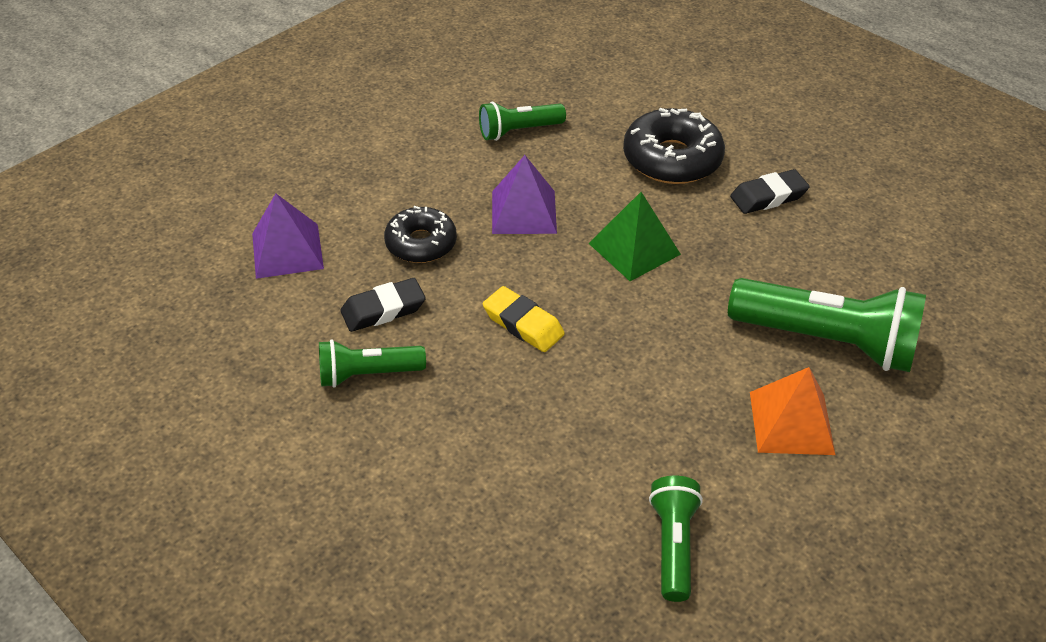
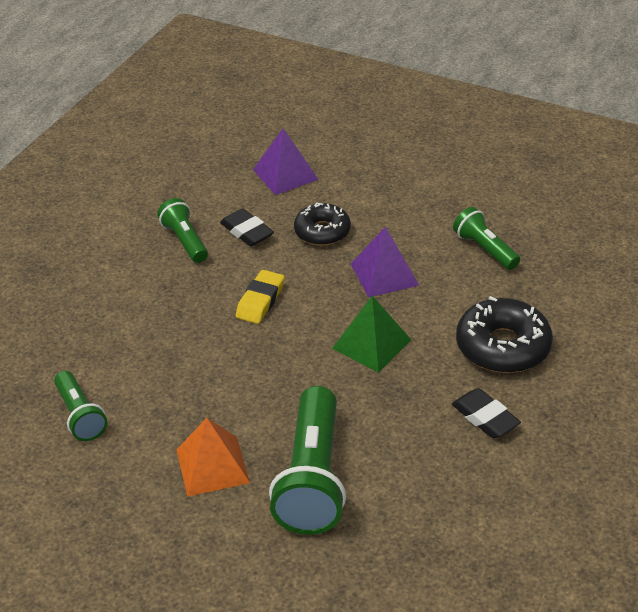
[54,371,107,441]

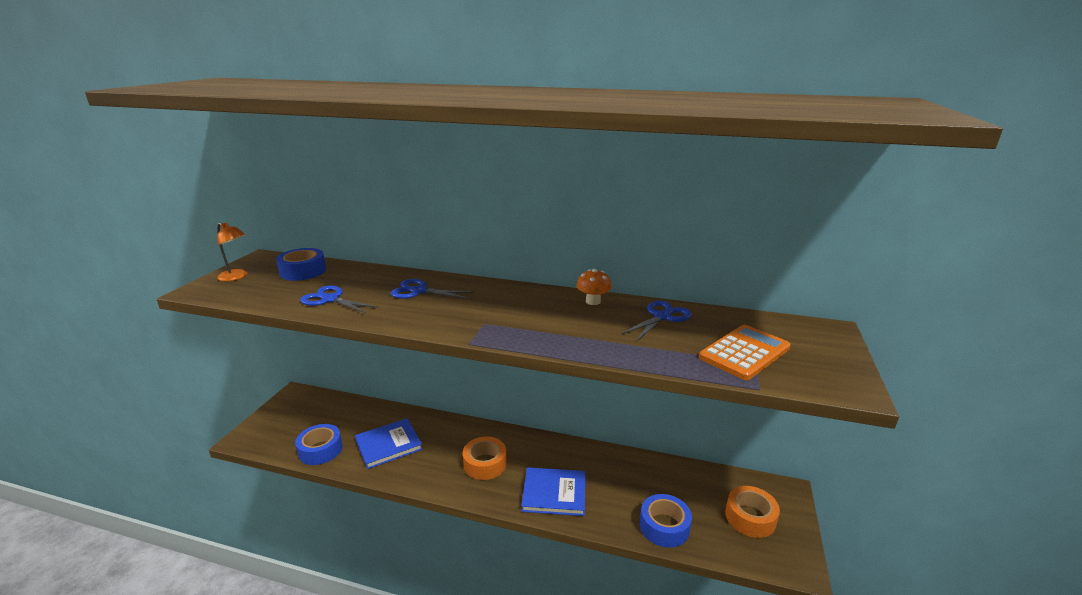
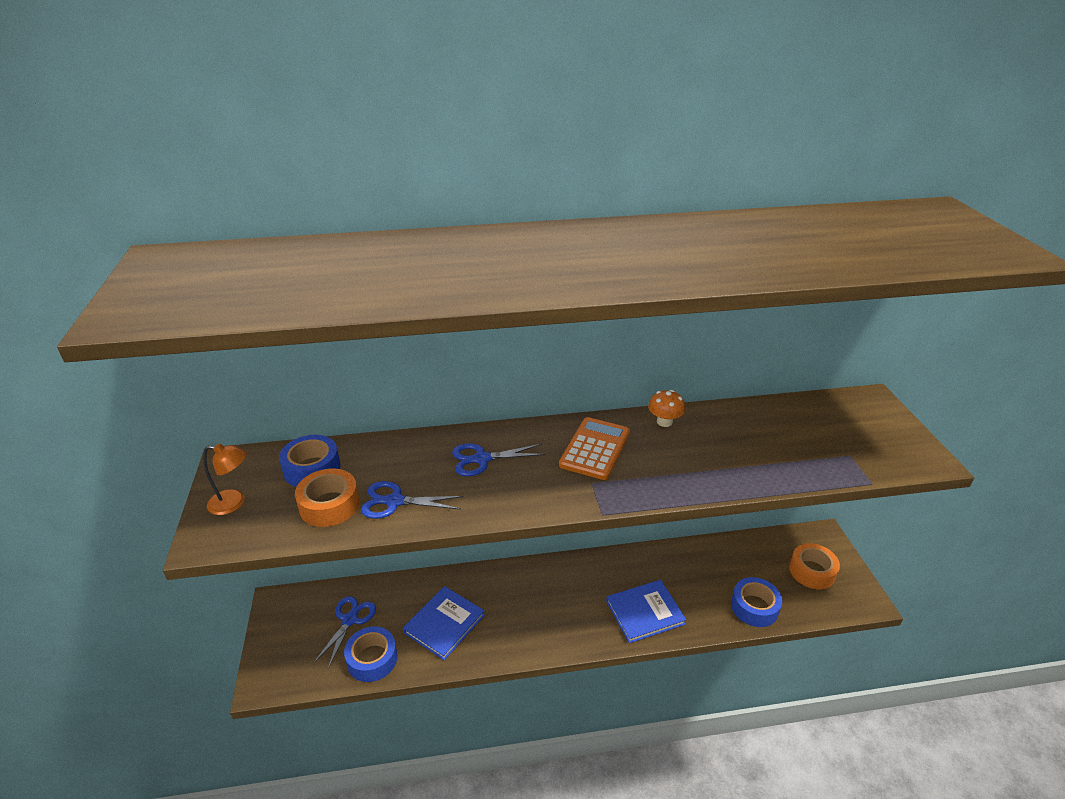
[314,596,376,668]
[559,417,630,480]
[295,468,359,527]

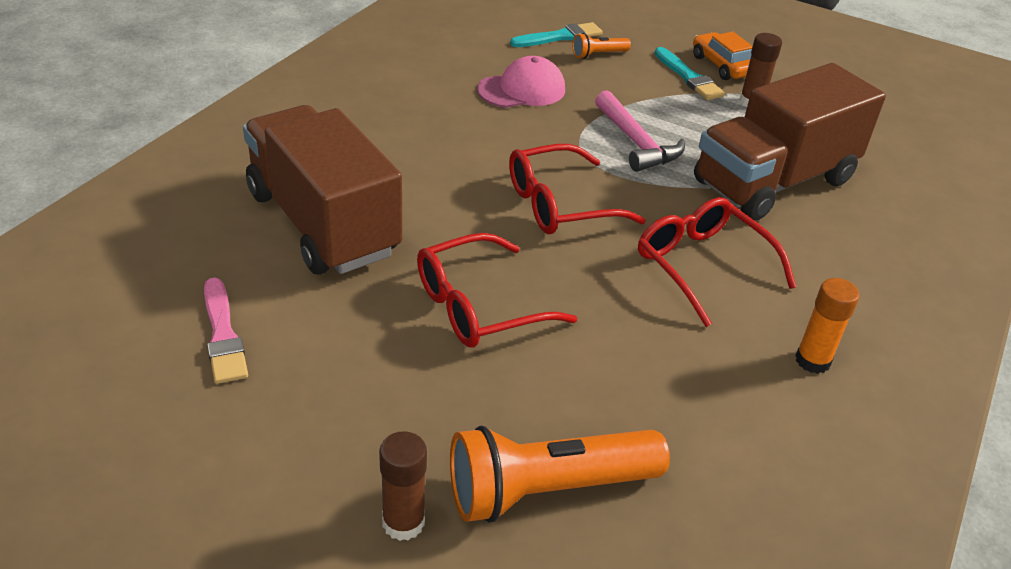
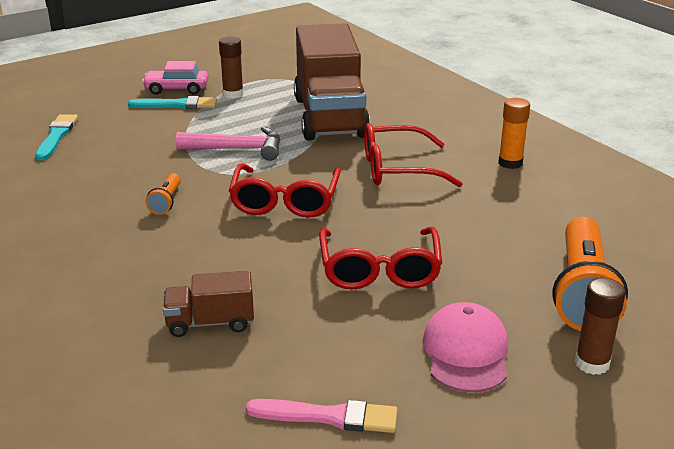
[142,61,209,95]
[146,173,181,215]
[422,302,508,392]
[163,271,254,337]

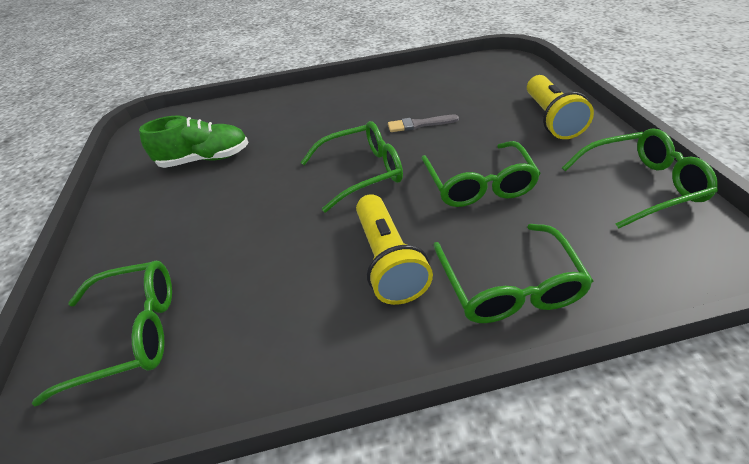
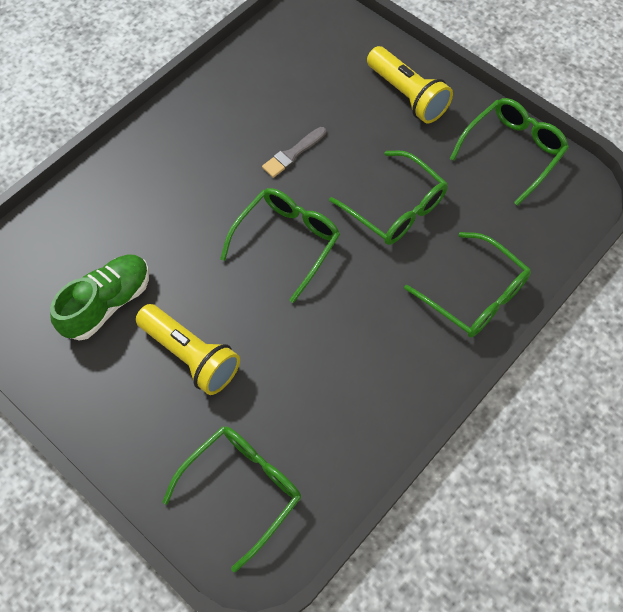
[136,304,240,395]

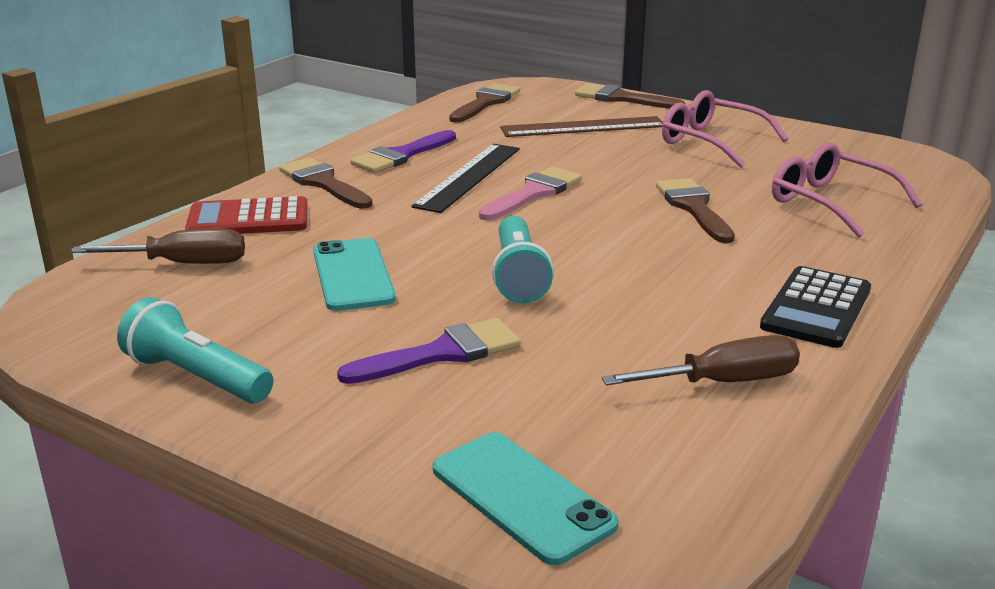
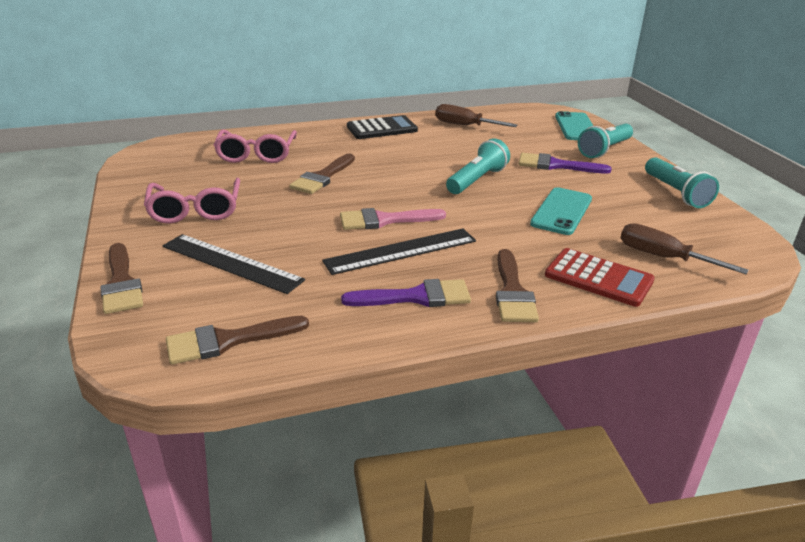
[162,234,305,294]
[578,124,633,158]

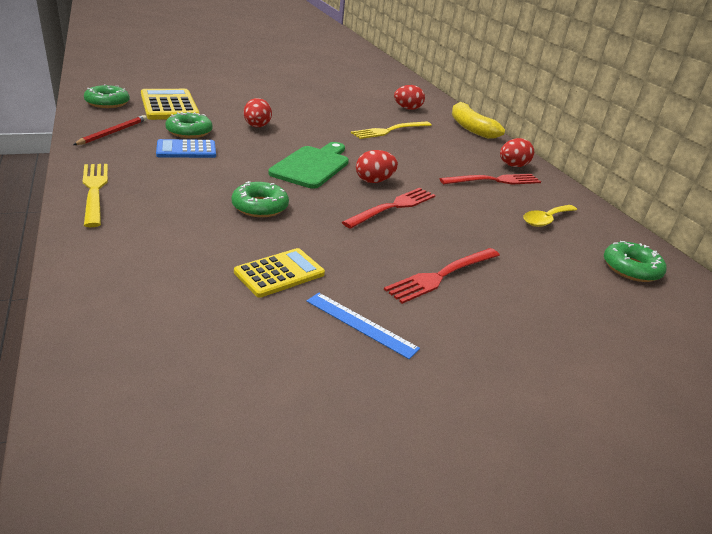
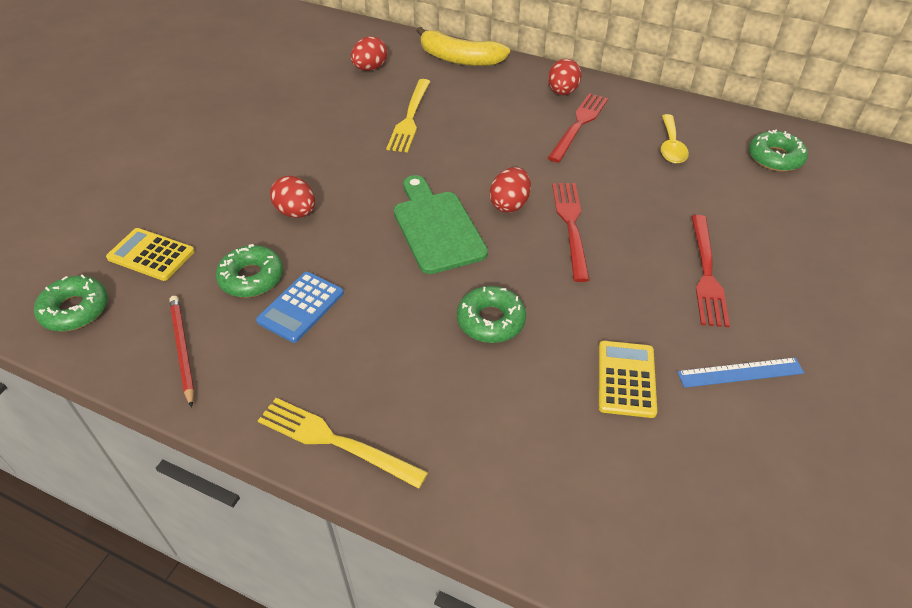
[106,228,195,281]

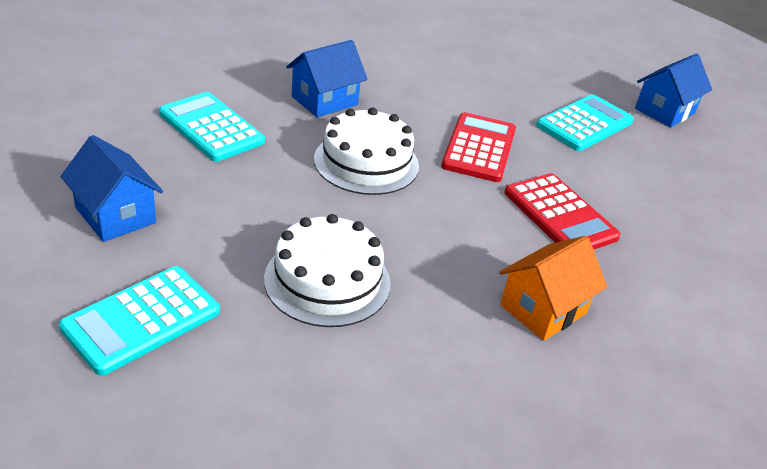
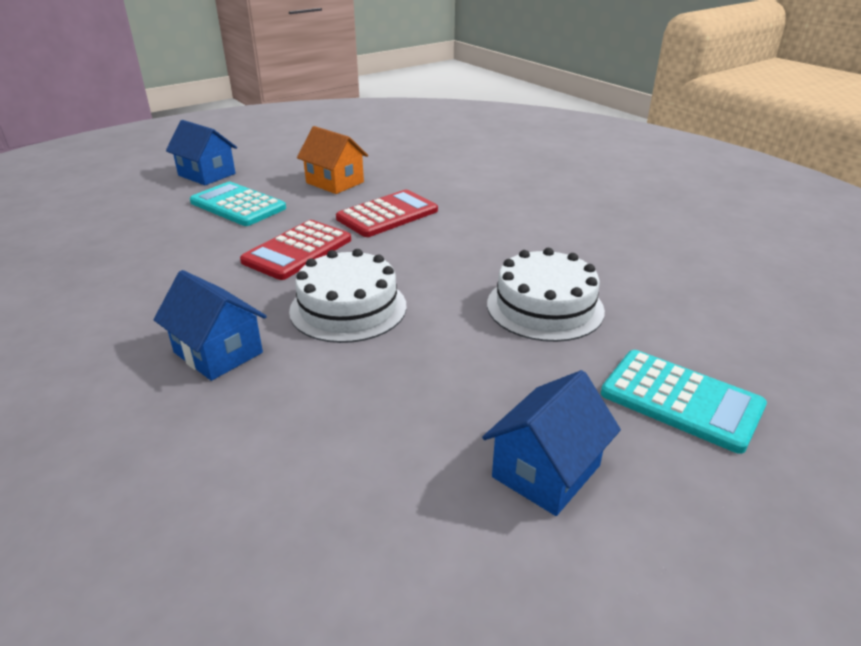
[159,92,265,162] (first image)
[240,220,351,280]
[297,126,368,194]

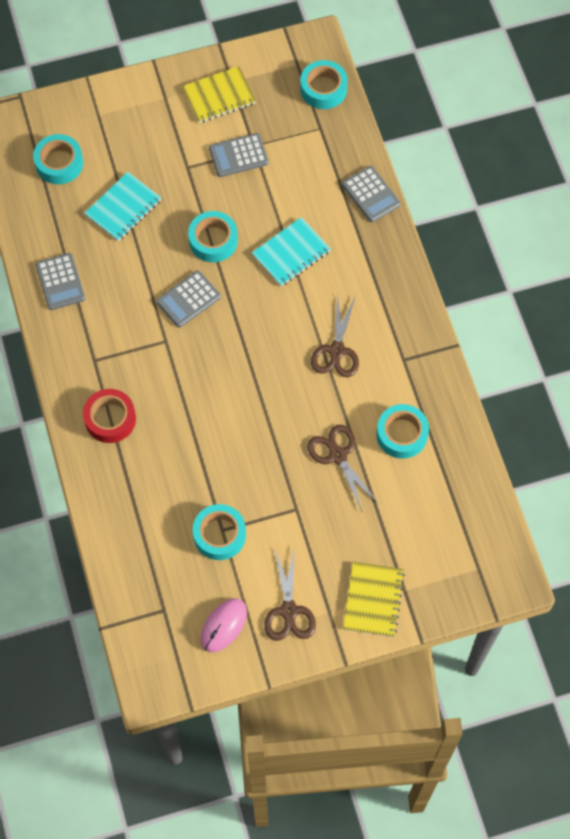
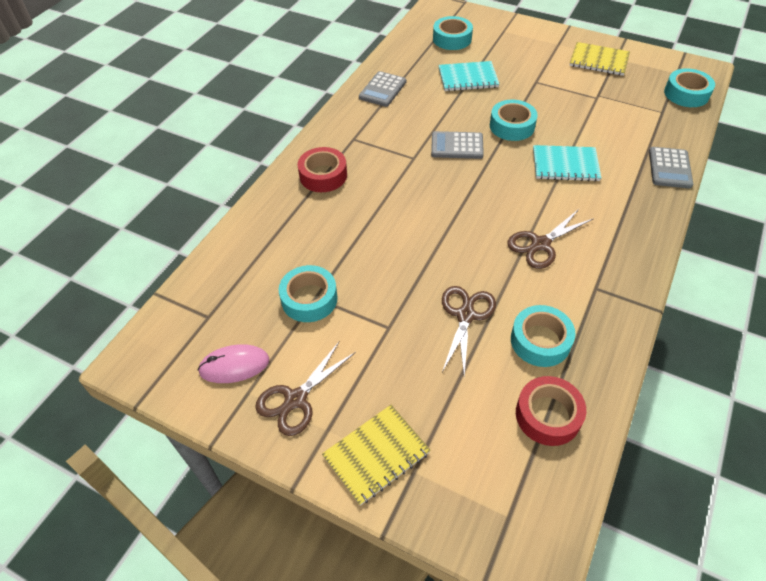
[209,133,269,177] (first image)
[516,376,586,446]

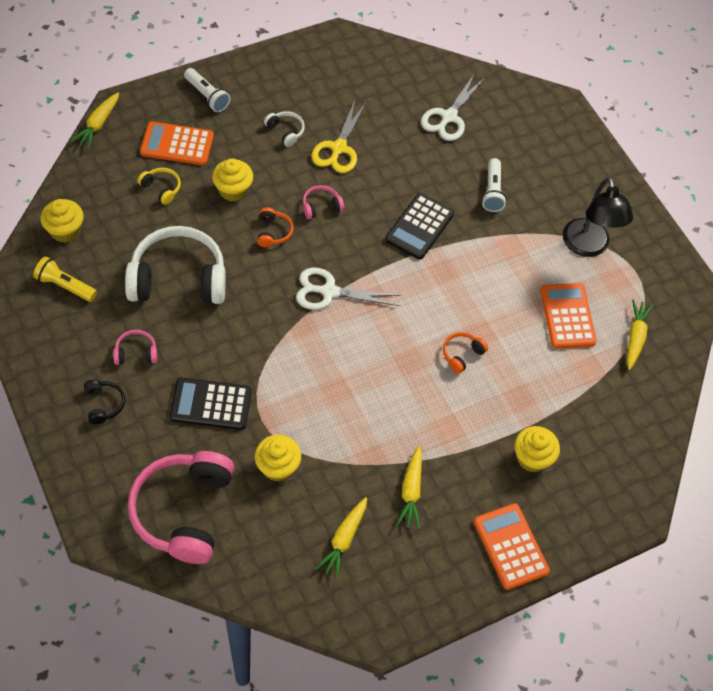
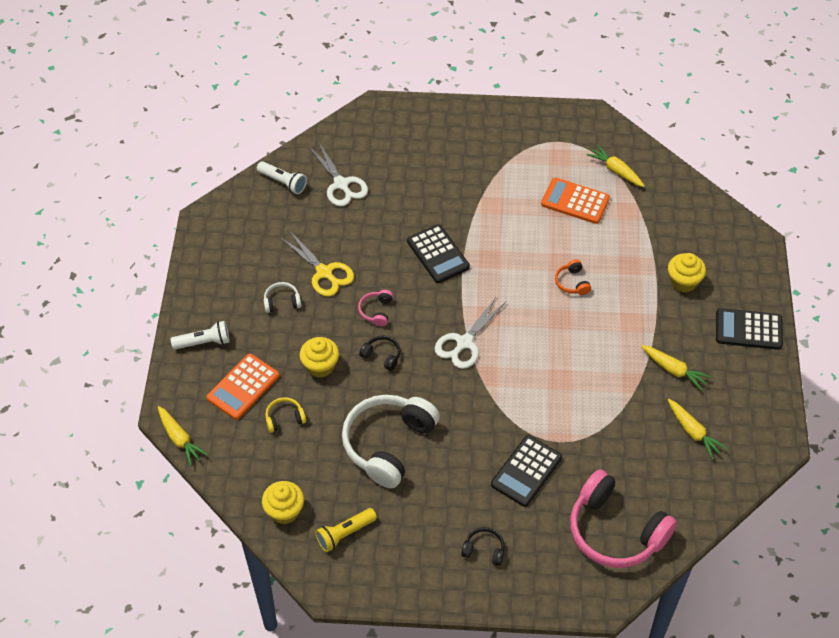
[257,161,307,194]
[563,177,633,257] (first image)
[359,335,400,371]
[113,330,157,365] (first image)
[255,435,301,482] (first image)
[716,308,783,350]

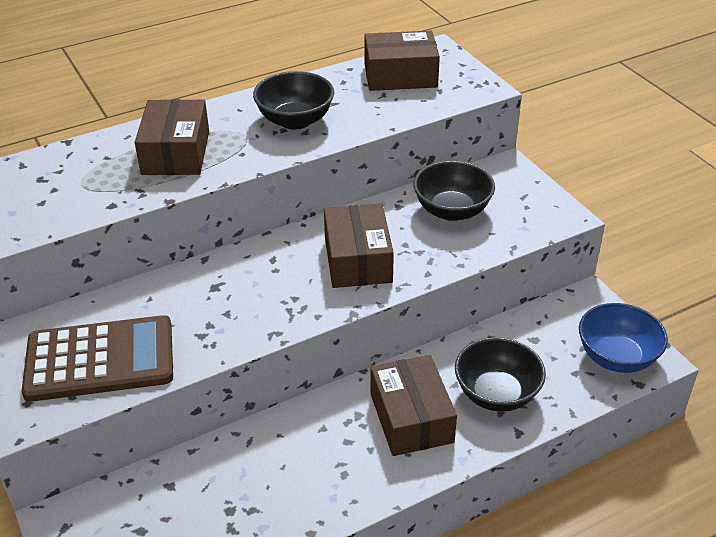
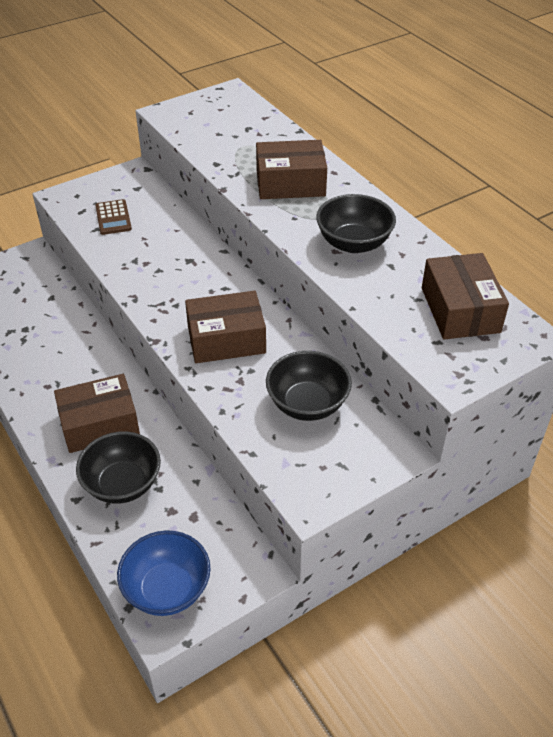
[95,199,132,235]

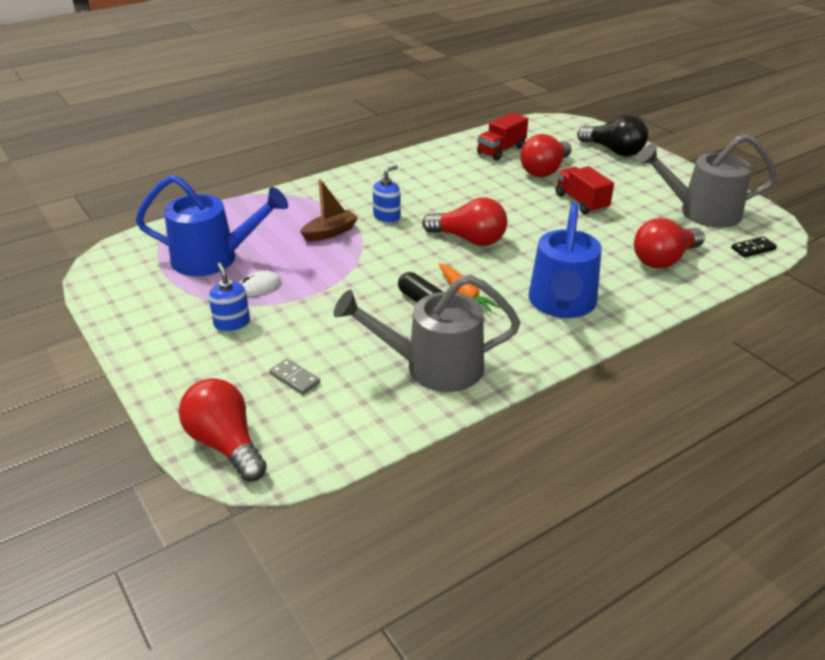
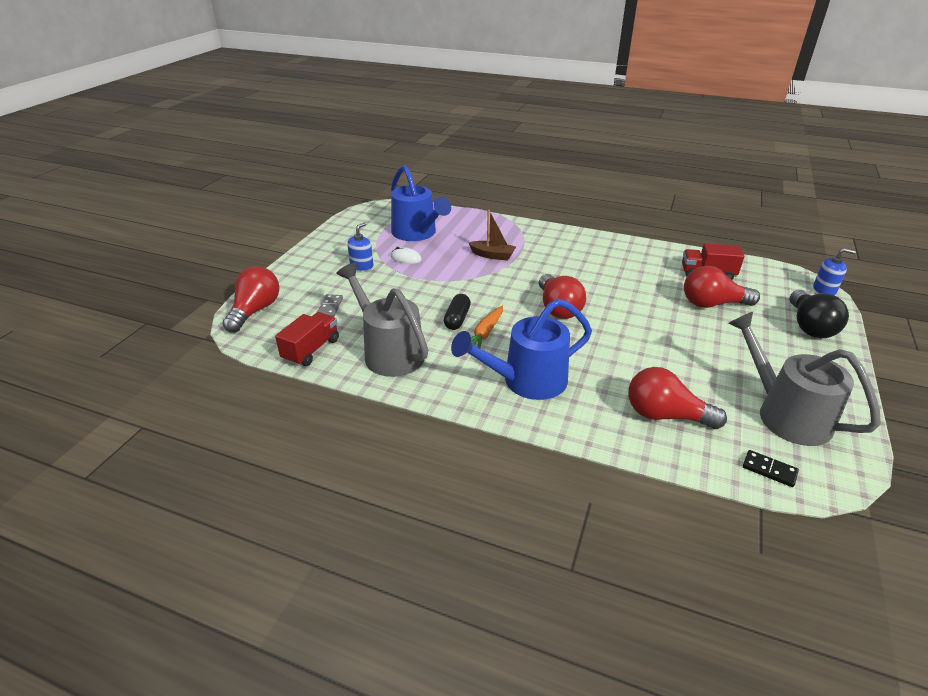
[813,248,856,295]
[275,312,339,366]

